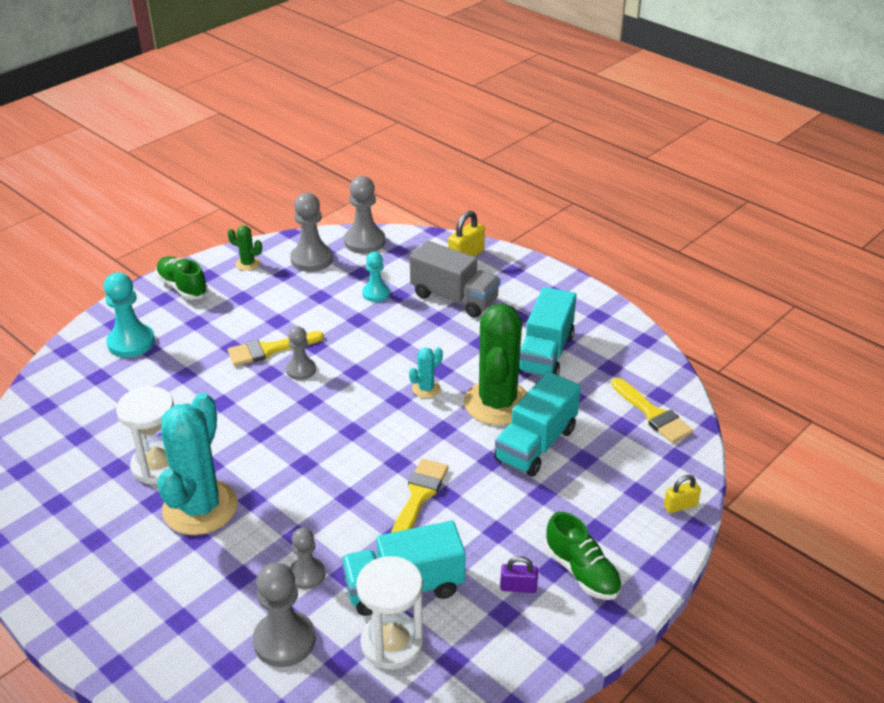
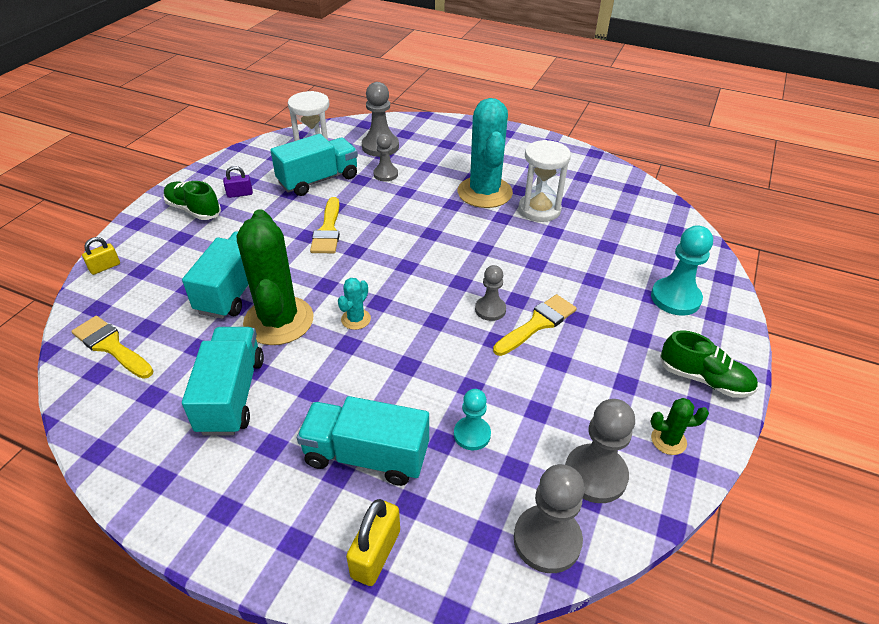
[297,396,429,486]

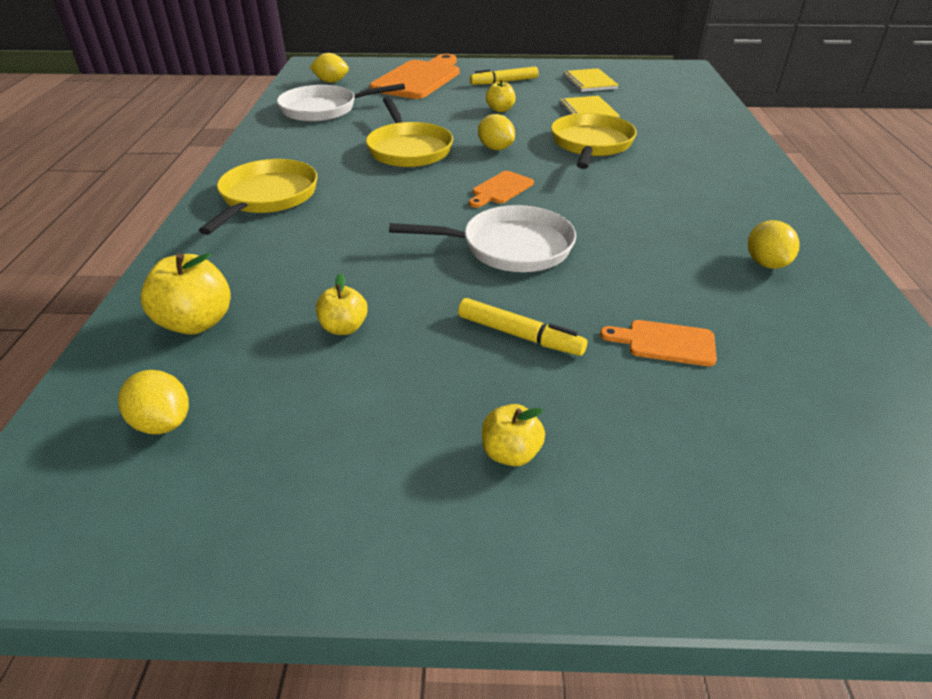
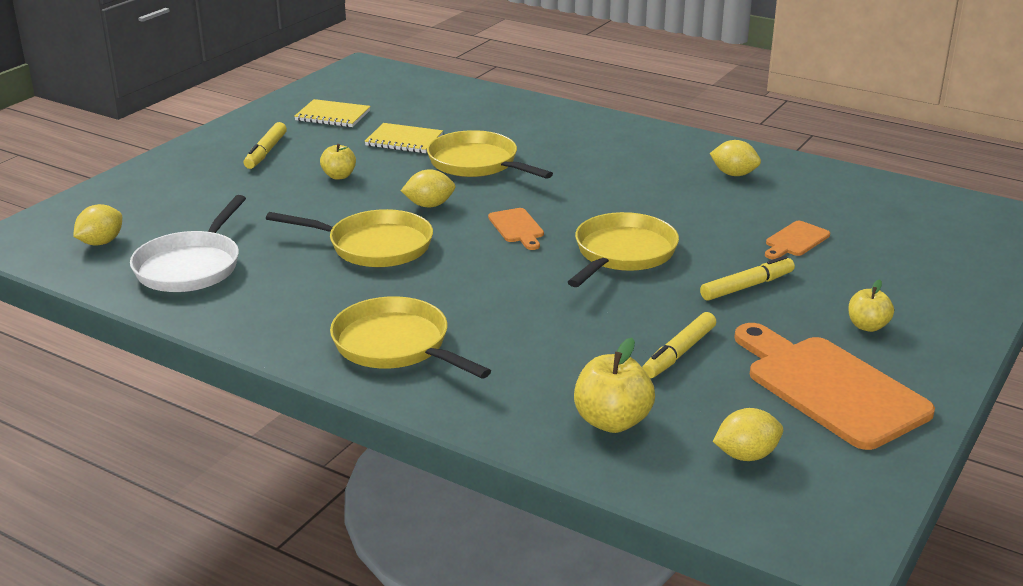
[734,323,935,450]
[568,212,679,287]
[642,312,716,378]

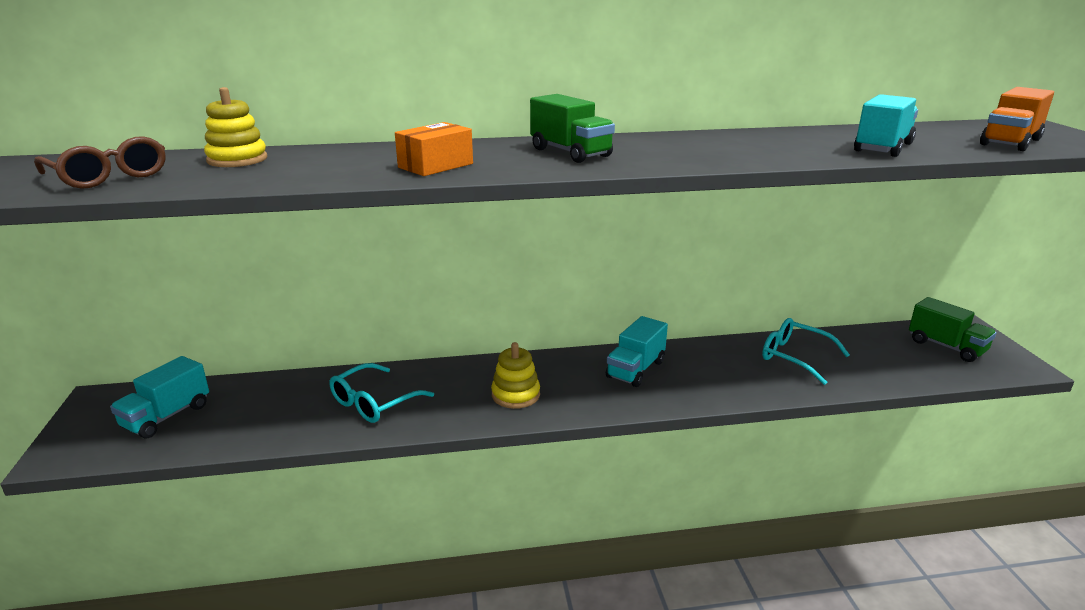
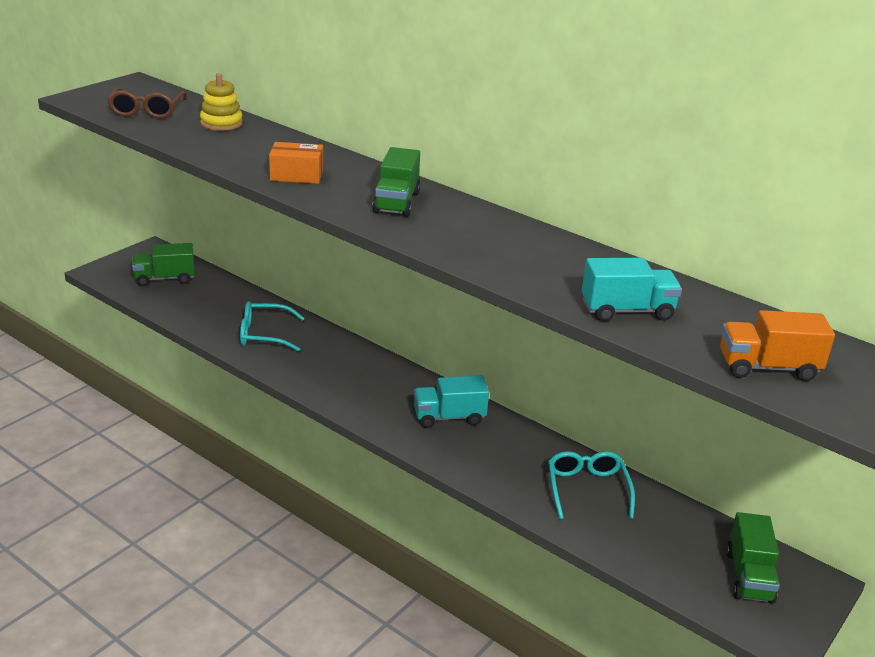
[491,342,540,409] (first image)
[132,243,195,286]

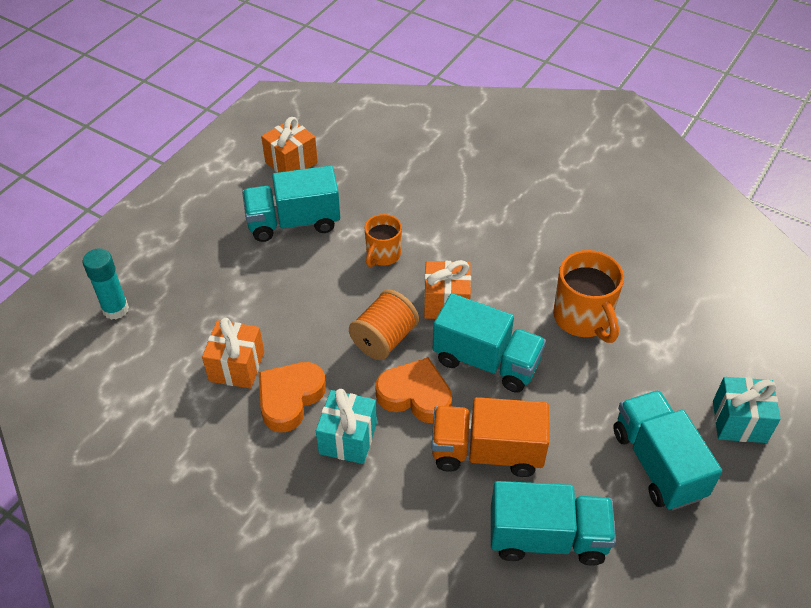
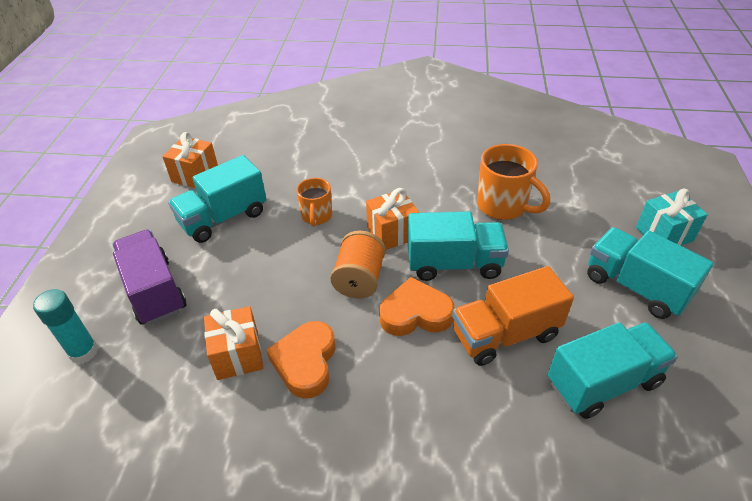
[316,389,377,464] (first image)
[112,230,187,325]

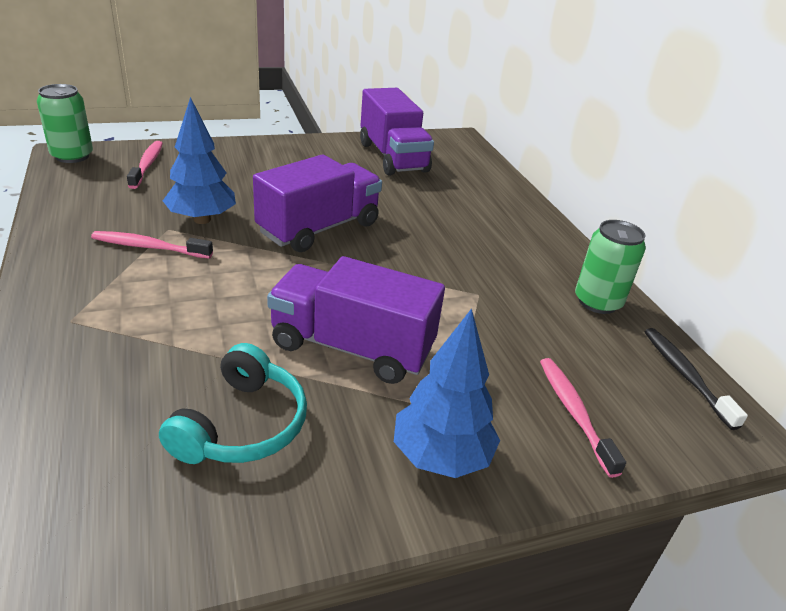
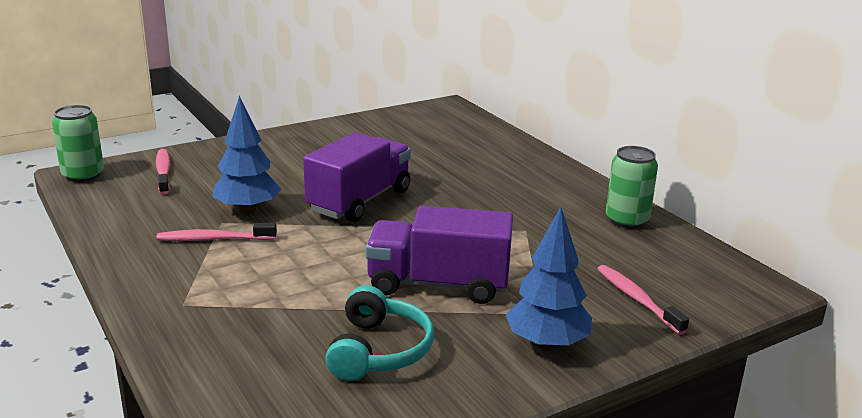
[360,88,434,176] (first image)
[645,328,748,430] (first image)

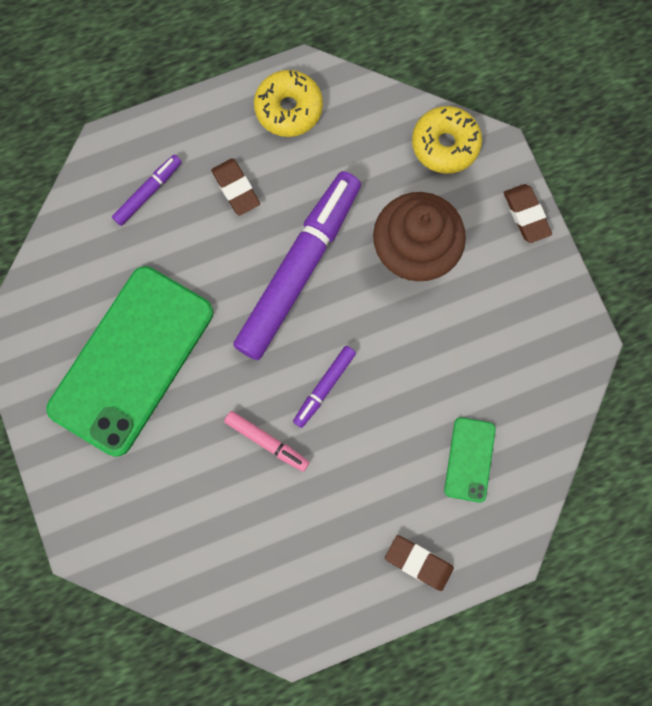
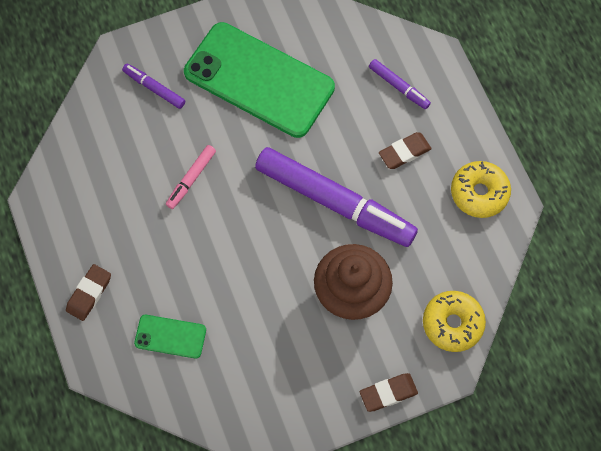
[122,64,185,109]

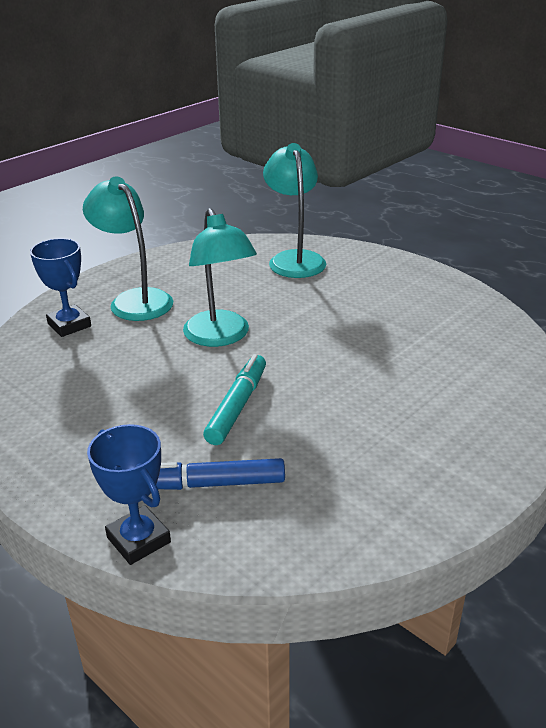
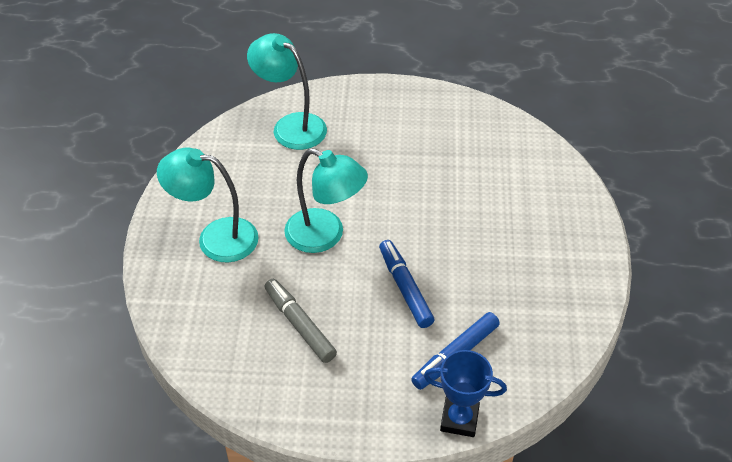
[30,238,91,337] (first image)
[379,240,434,328]
[265,279,337,363]

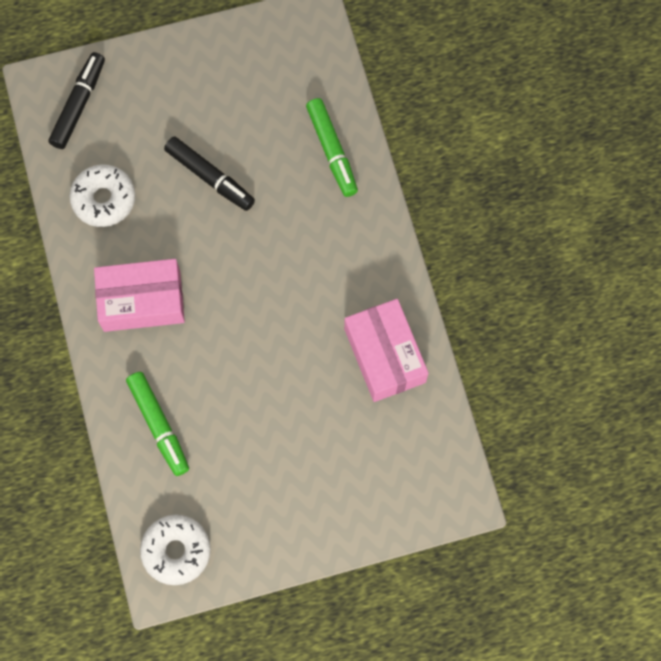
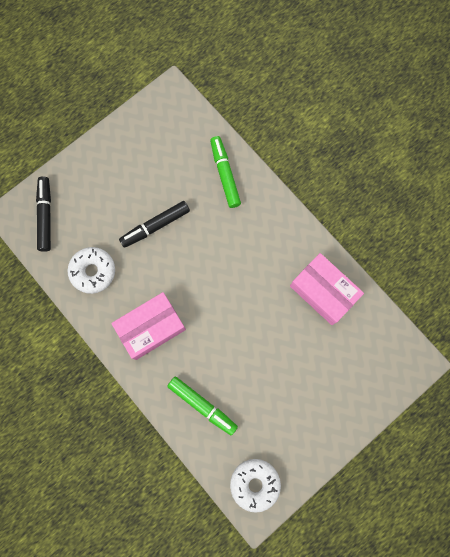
[210,136,241,208]
[119,201,190,248]

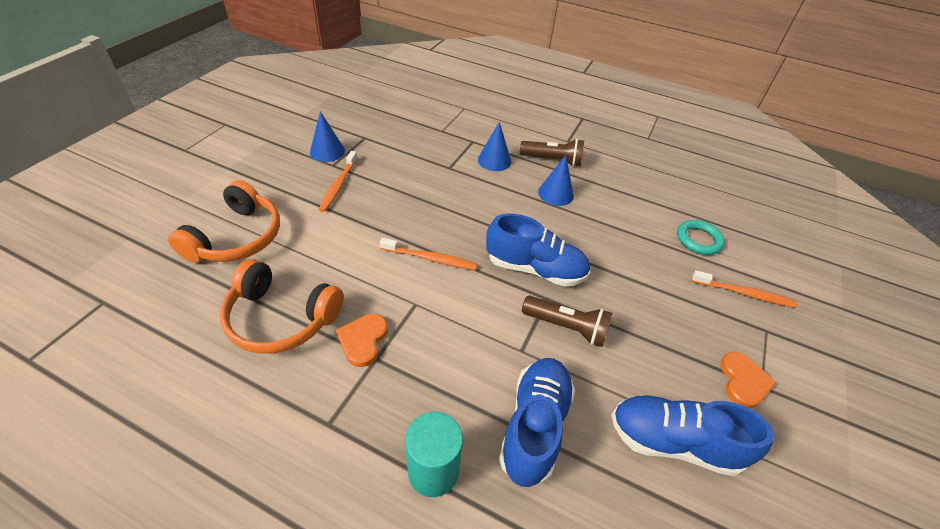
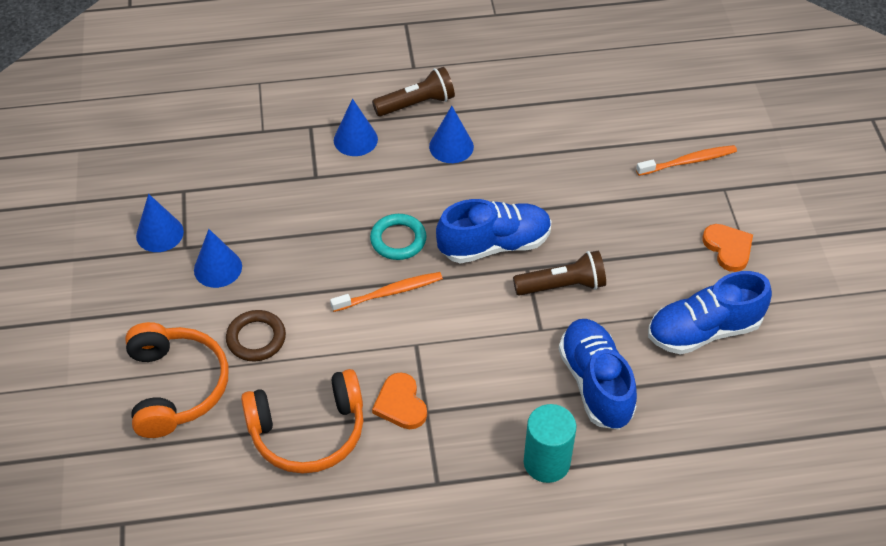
[194,229,242,288]
[370,214,426,260]
[226,310,286,361]

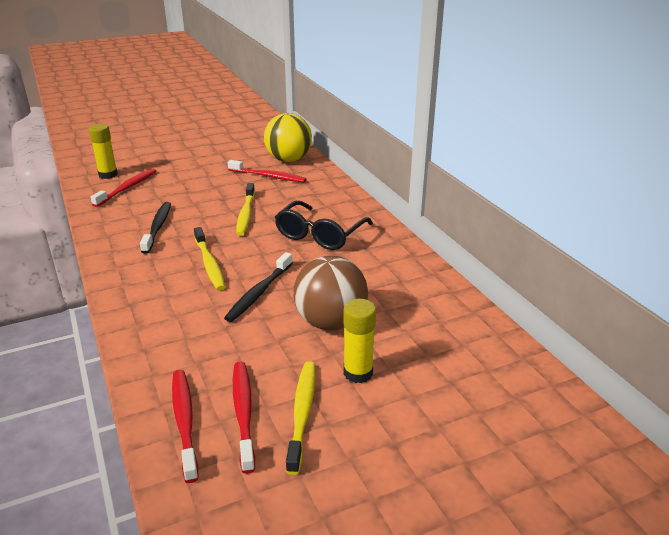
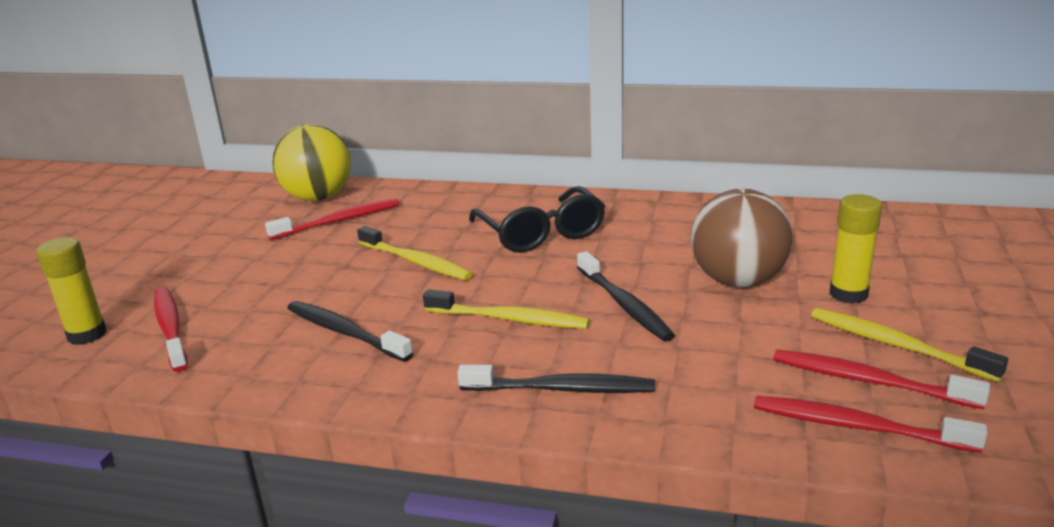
[457,364,655,393]

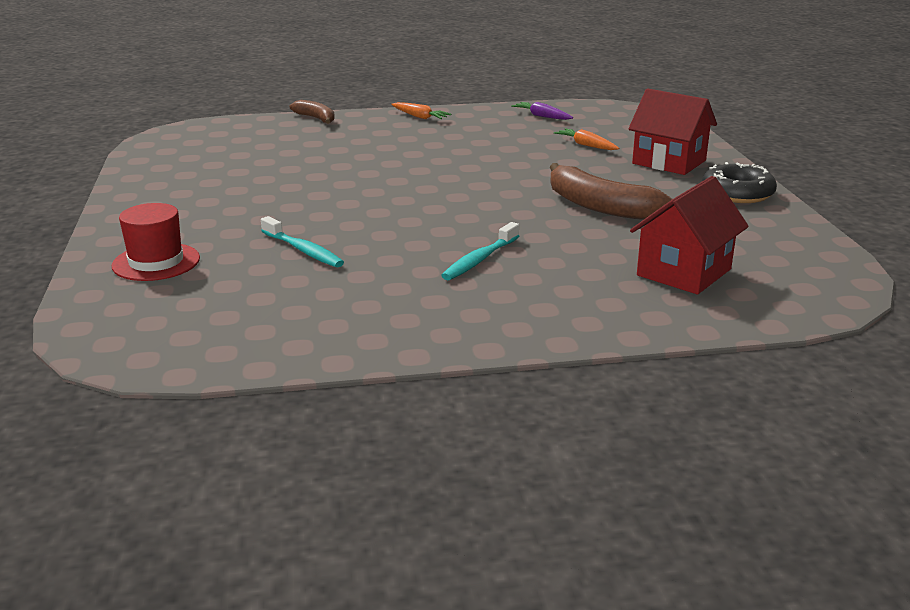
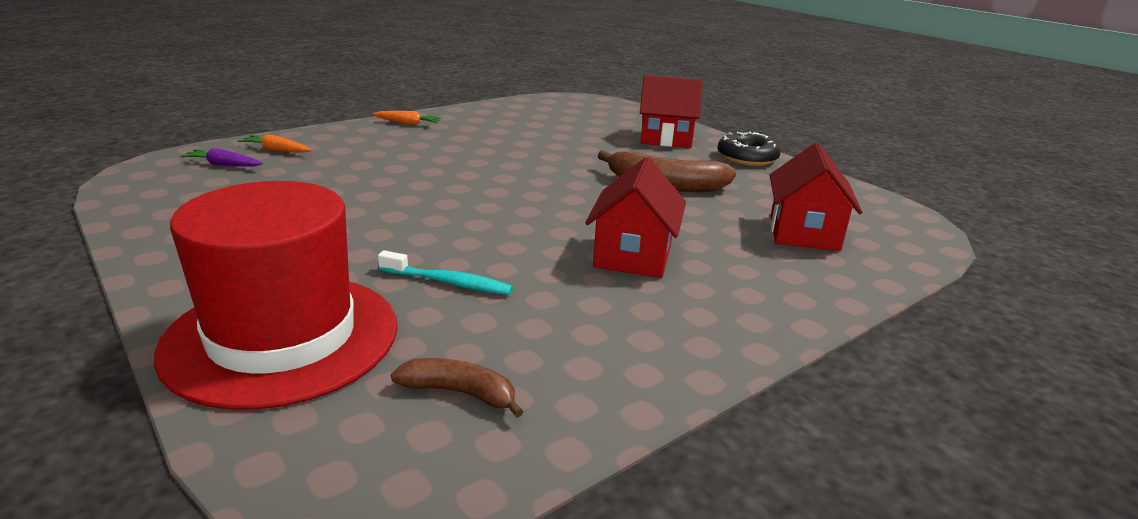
[391,358,524,418]
[180,148,263,167]
[238,134,312,153]
[154,181,398,410]
[585,157,686,278]

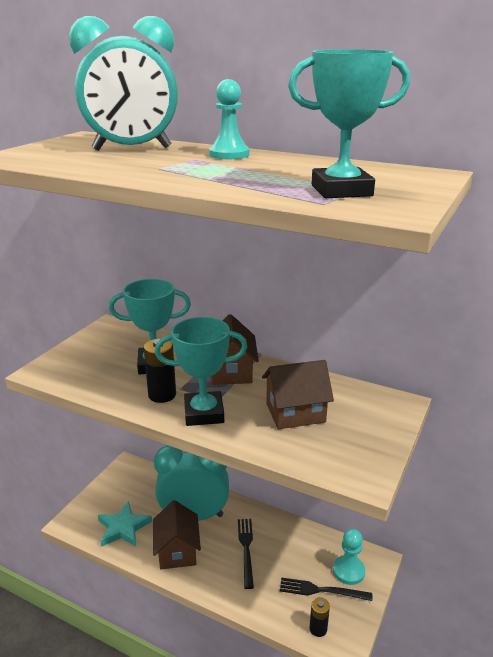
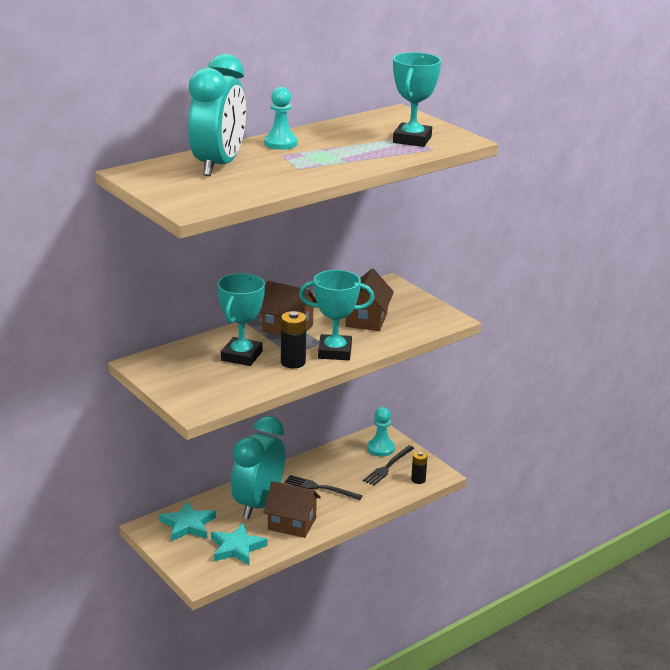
[299,270,374,360]
[159,501,216,541]

